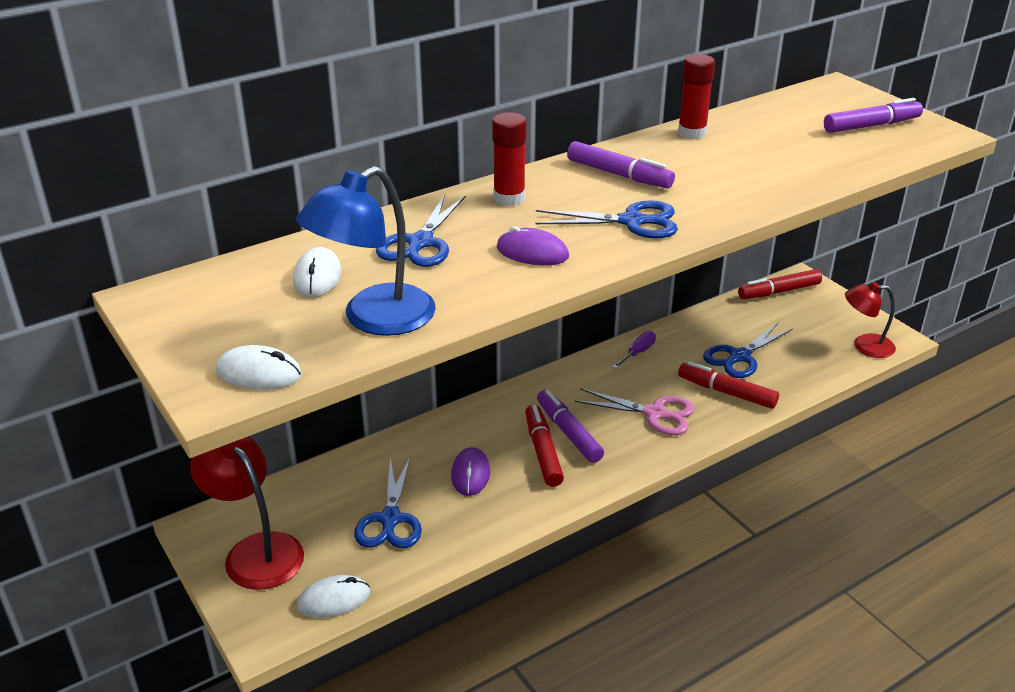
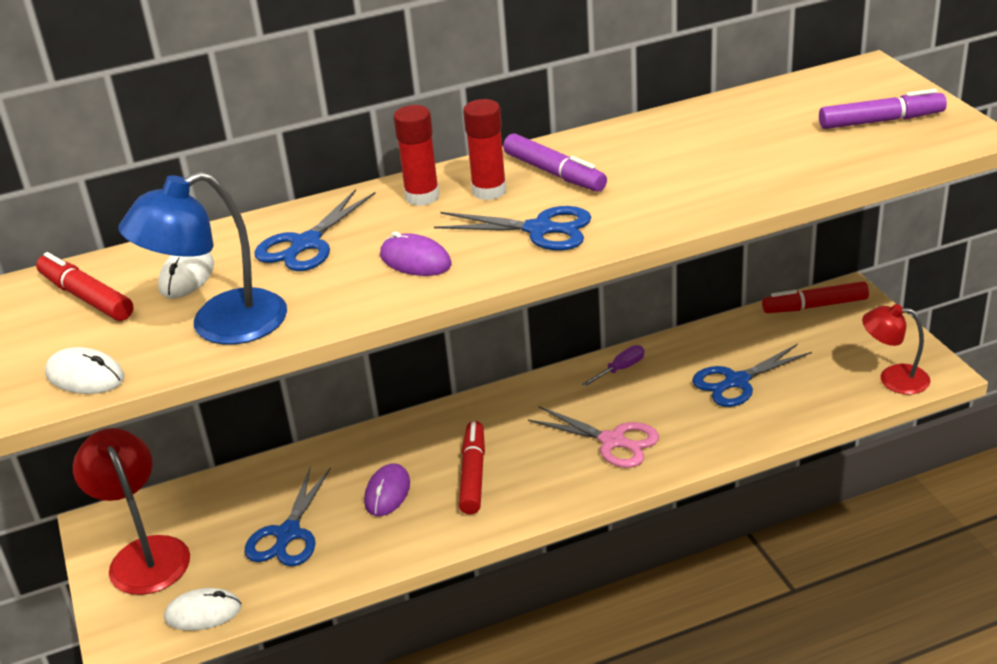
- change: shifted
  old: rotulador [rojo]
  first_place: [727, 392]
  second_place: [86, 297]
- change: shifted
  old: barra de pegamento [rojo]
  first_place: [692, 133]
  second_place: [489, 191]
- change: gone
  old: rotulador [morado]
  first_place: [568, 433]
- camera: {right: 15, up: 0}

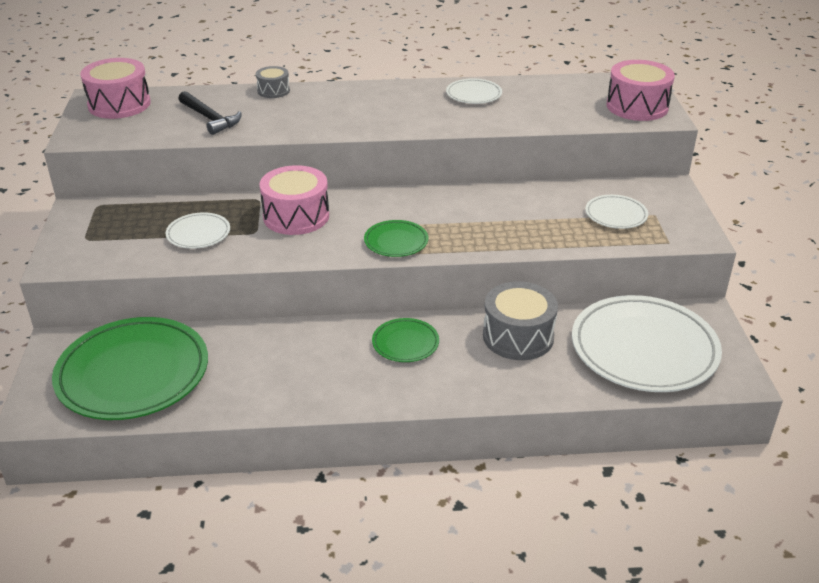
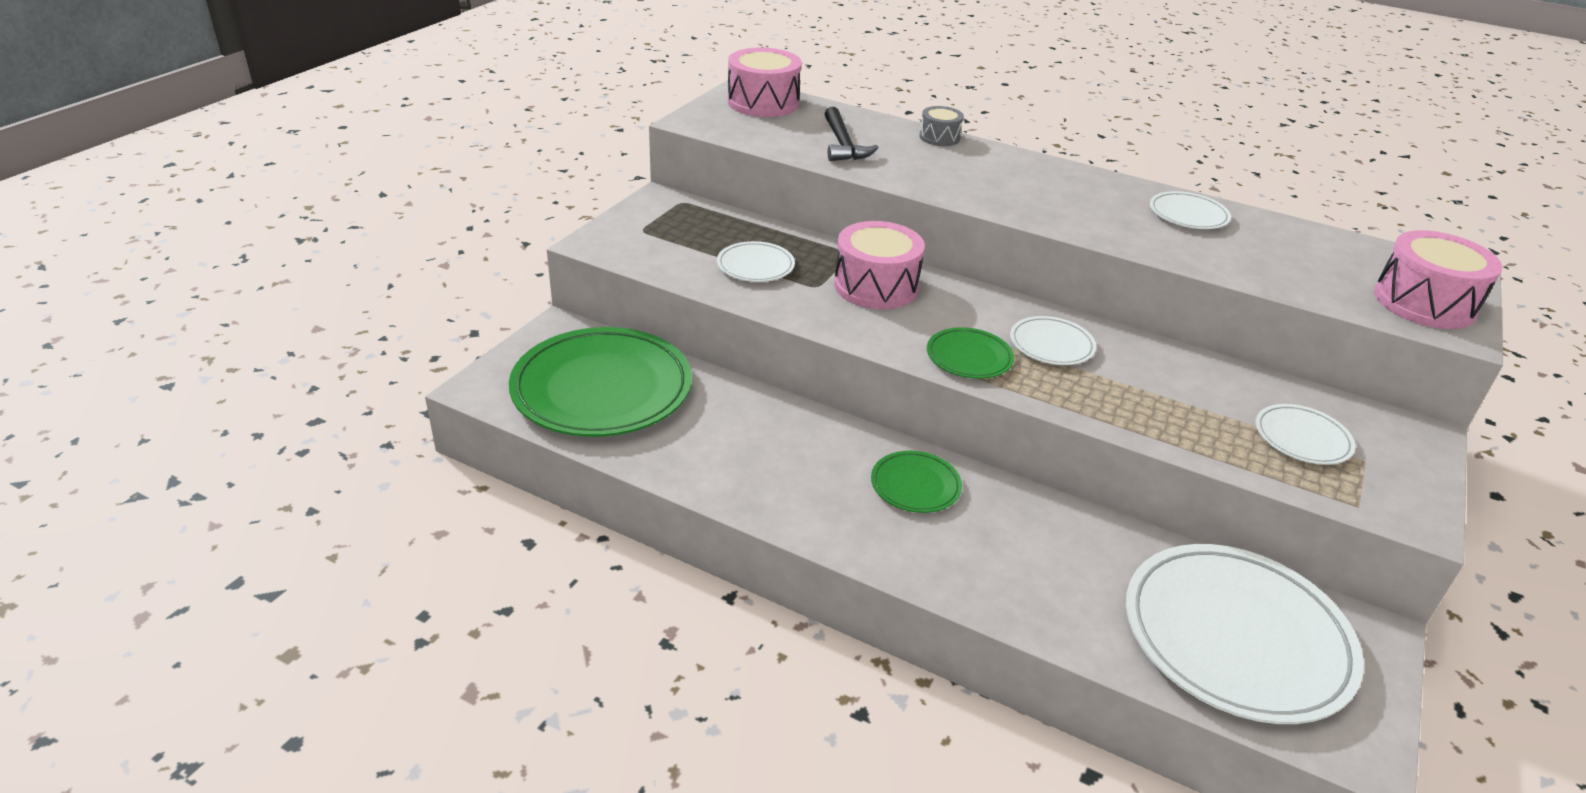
- change: new
  new: plato [blanco]
  second_place: [1051, 345]
- change: gone
  old: tambor [gris]
  first_place: [518, 336]
- camera: {right: 30, up: 0}

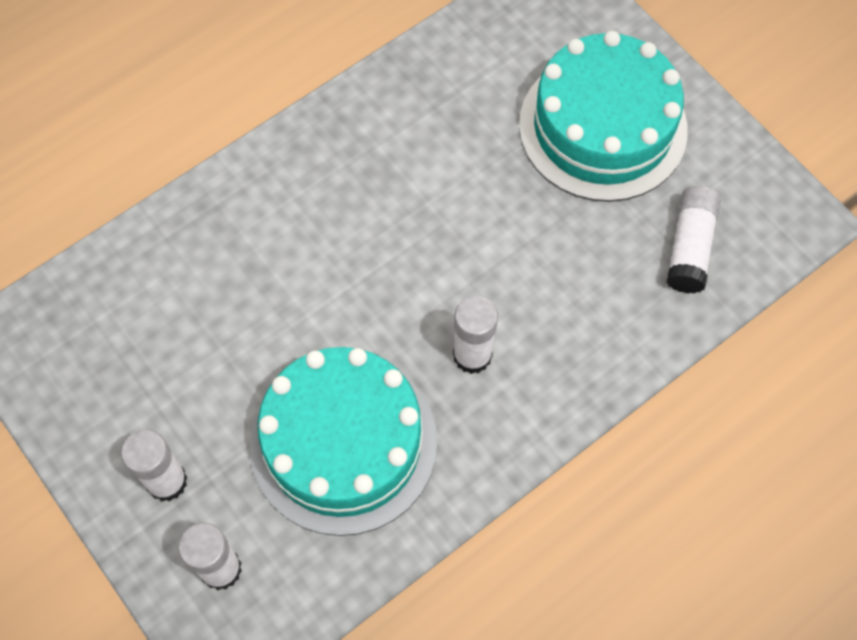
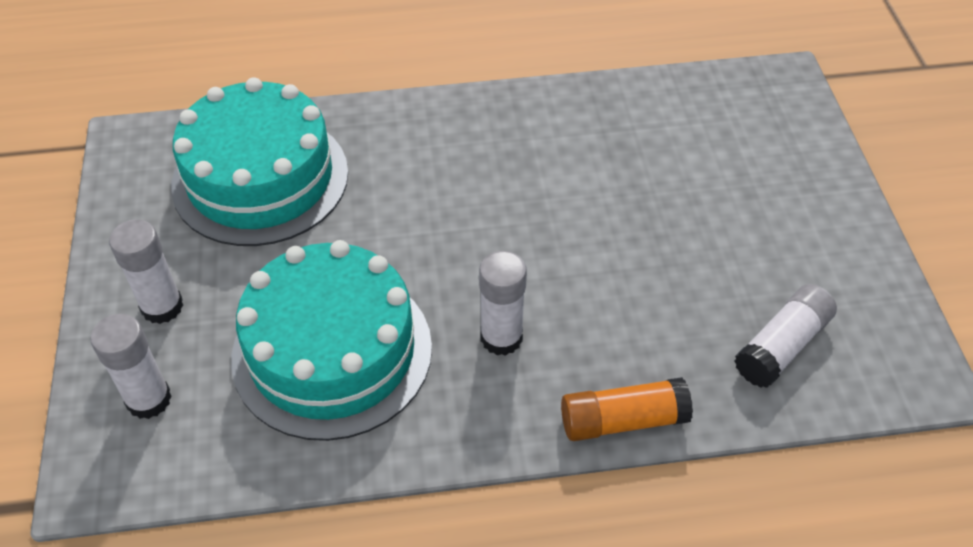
- change: shifted
  old: tarta [turquesa]
  first_place: [602, 127]
  second_place: [260, 178]
- change: new
  new: barra de pegamento [naranja]
  second_place: [623, 420]
- camera: {right: 30, up: -15}

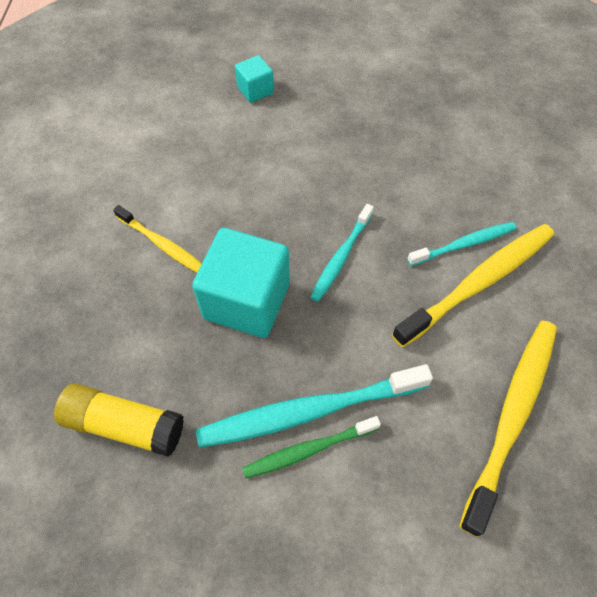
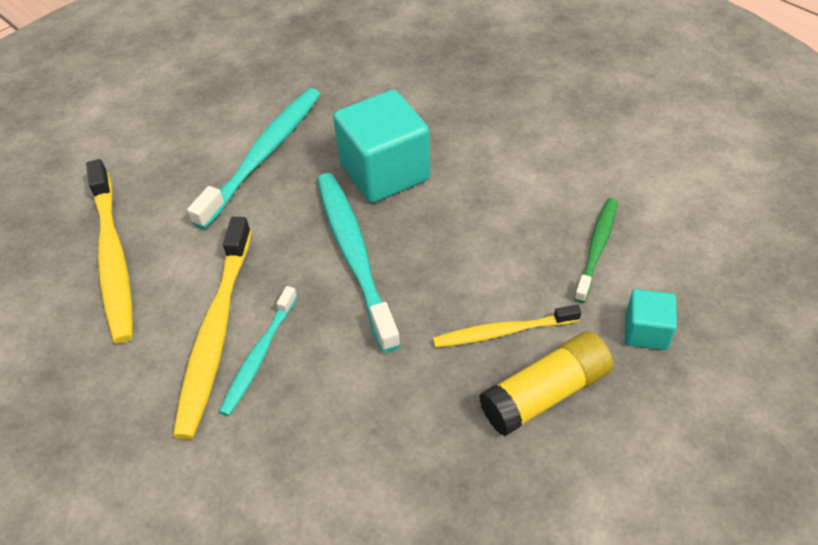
- change: scaled
  old: cepillo de dientes [turquesa]
  first_place: [341, 257]
  second_place: [354, 254]
  factor: 1.71
- change: shifted
  old: cepillo de dientes [amarillo]
  first_place: [163, 245]
  second_place: [502, 332]
- change: shifted
  old: barra de pegamento [amarillo]
  first_place: [124, 425]
  second_place: [545, 393]
- change: shifted
  old: cepillo de dientes [verde]
  first_place: [307, 450]
  second_place: [597, 247]
- camera: {right: 135, up: -10}

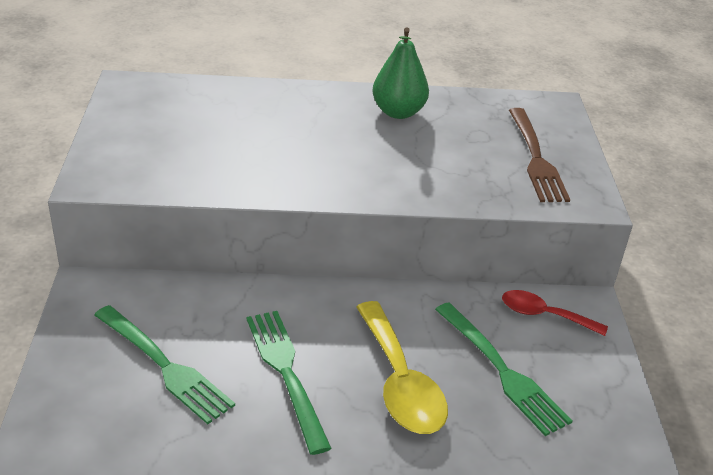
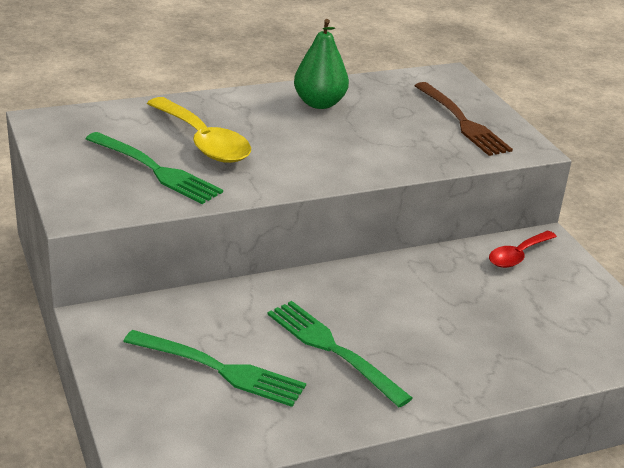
- change: shifted
  old: tenedor [verde]
  first_place: [502, 371]
  second_place: [155, 170]
- change: shifted
  old: cuchara [amarillo]
  first_place: [400, 382]
  second_place: [203, 142]
- change: rotated
  old: cuchara [rojo]
  first_place: [544, 315]
  second_place: [517, 256]
  degrees: -45
- camera: {right: -20, up: -5}

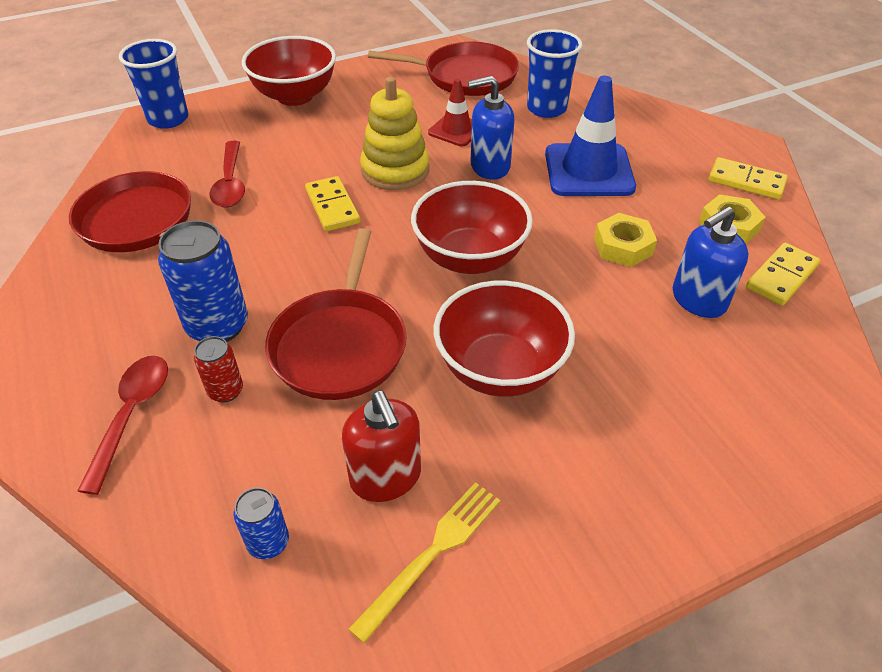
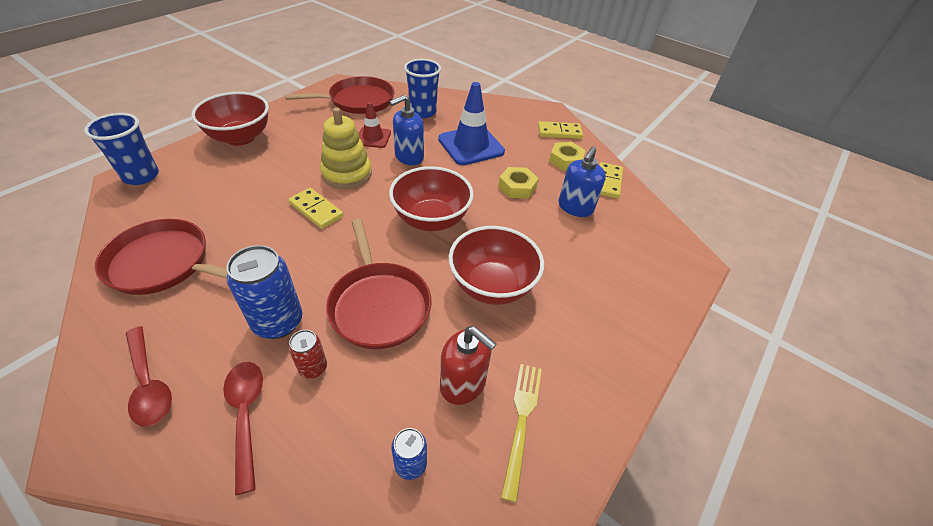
- change: shifted
  old: cuchara [rojo]
  first_place: [230, 183]
  second_place: [149, 383]
- camera: {right: -30, up: 0}

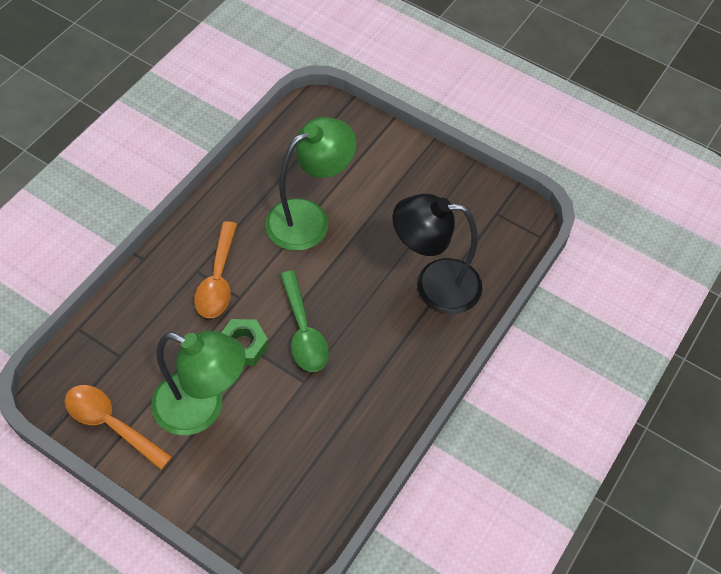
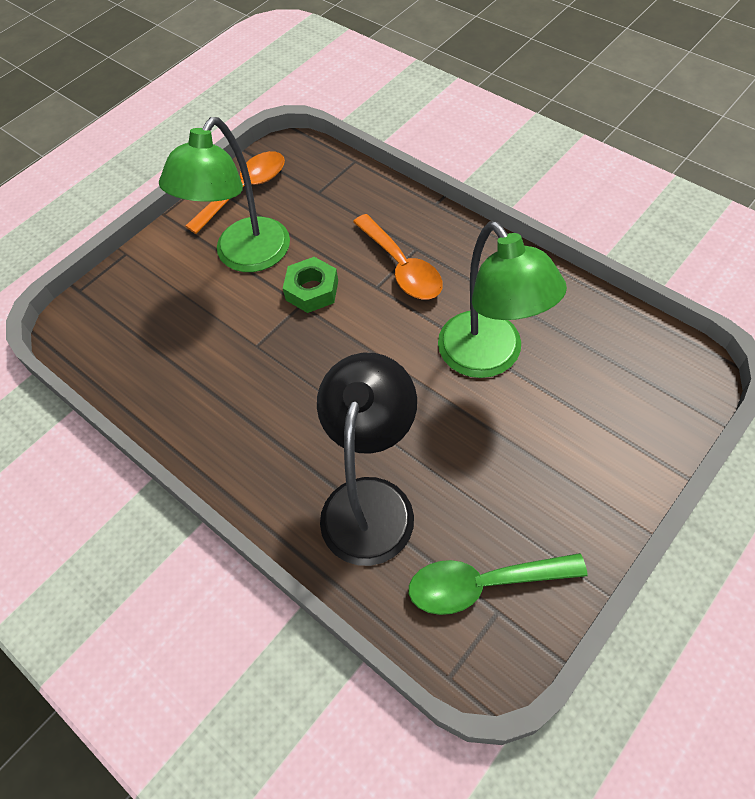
- change: rotated
  old: cuchara [naranja]
  first_place: [218, 280]
  second_place: [402, 267]
  degrees: -135
- change: shifted
  old: cuchara [verde]
  first_place: [303, 331]
  second_place: [483, 584]
- camera: {right: 105, up: 0}

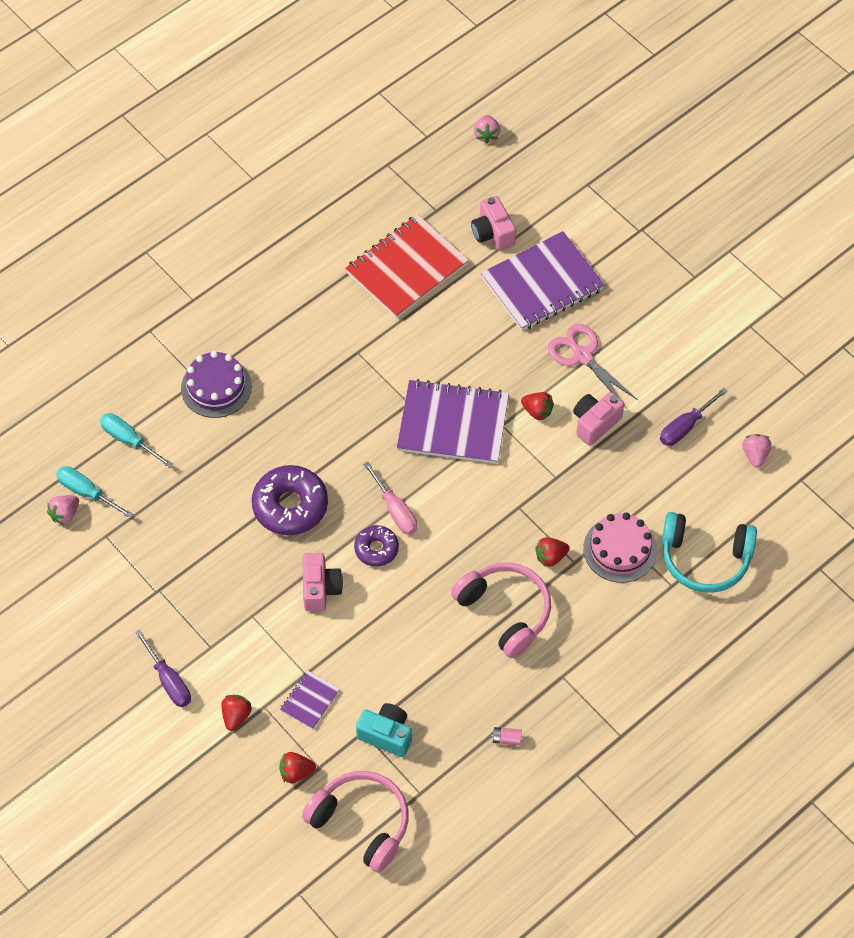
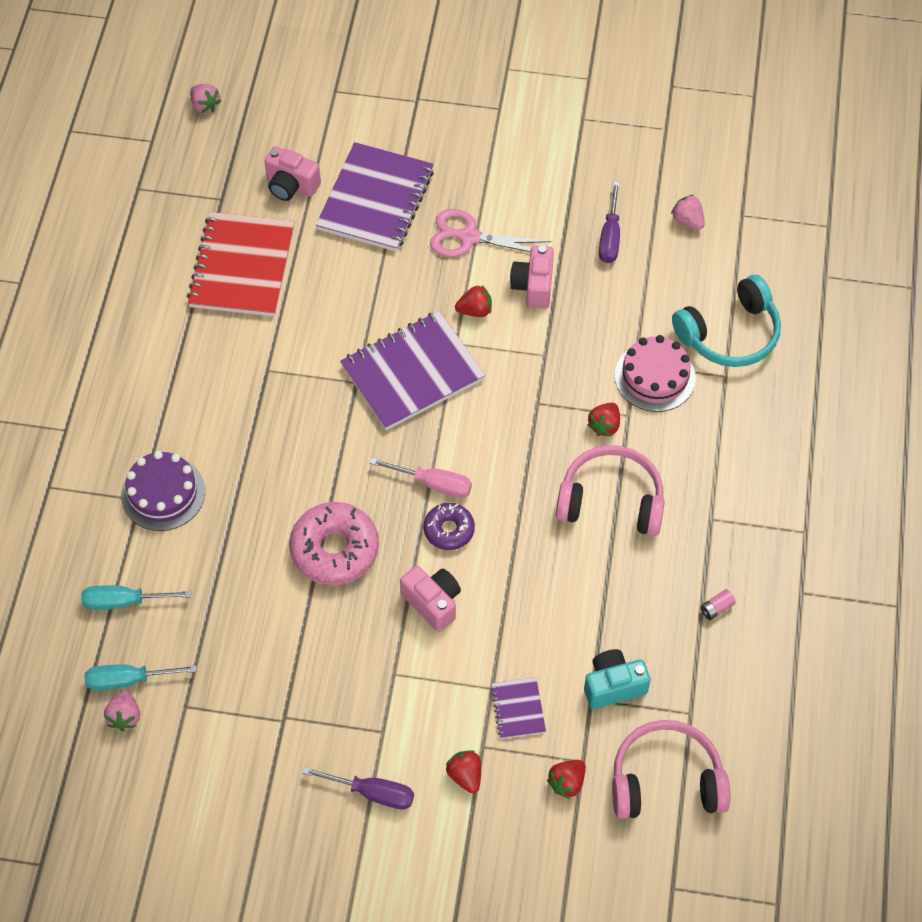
- change: repainted
  old: rosquilla [morado]
  new: rosquilla [rosa]
  first_place: [290, 506]
  second_place: [335, 549]
- camera: {right: -40, up: 0}

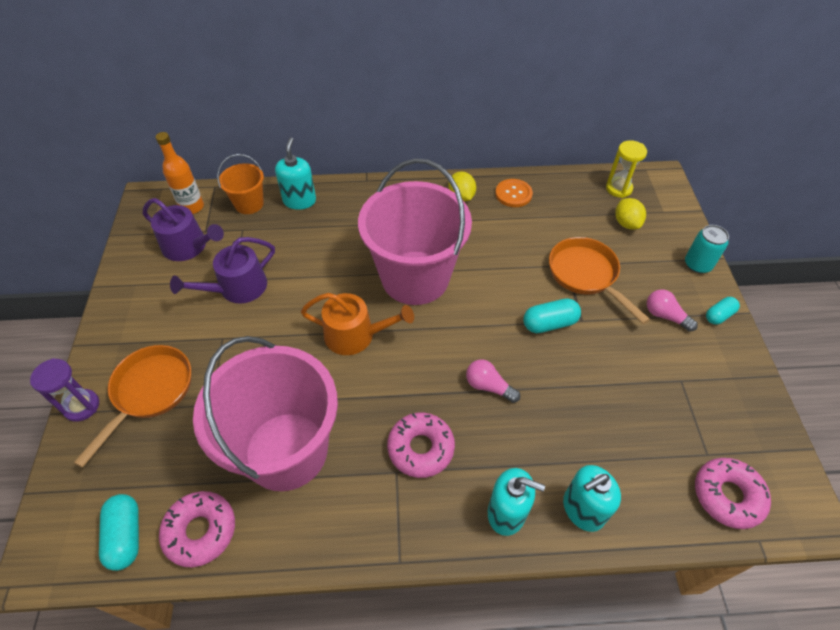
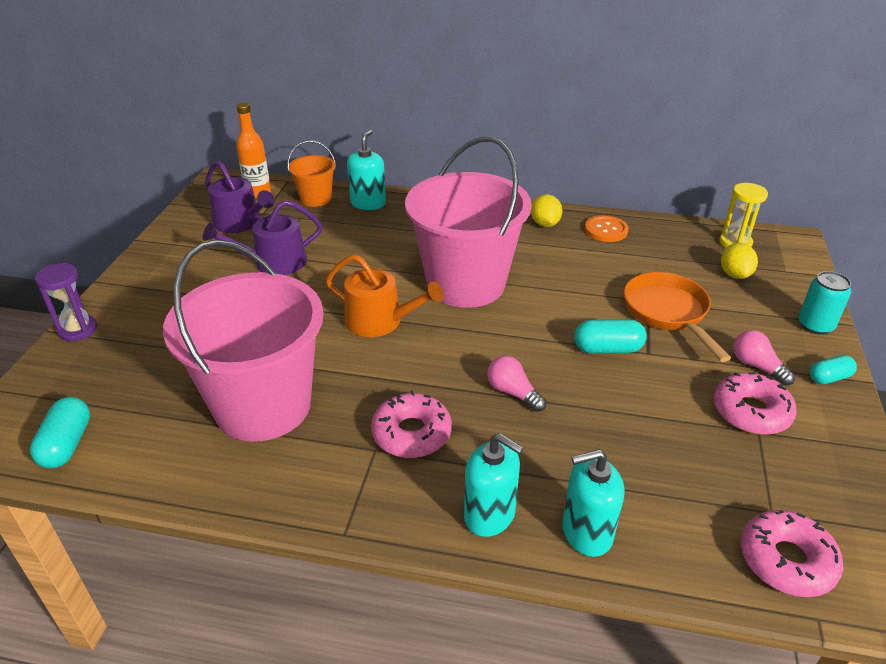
- change: shifted
  old: rosquilla [rosa]
  first_place: [200, 531]
  second_place: [751, 412]
- change: gone
  old: sartén [naranja]
  first_place: [149, 392]
- camera: {right: 15, up: -15}

